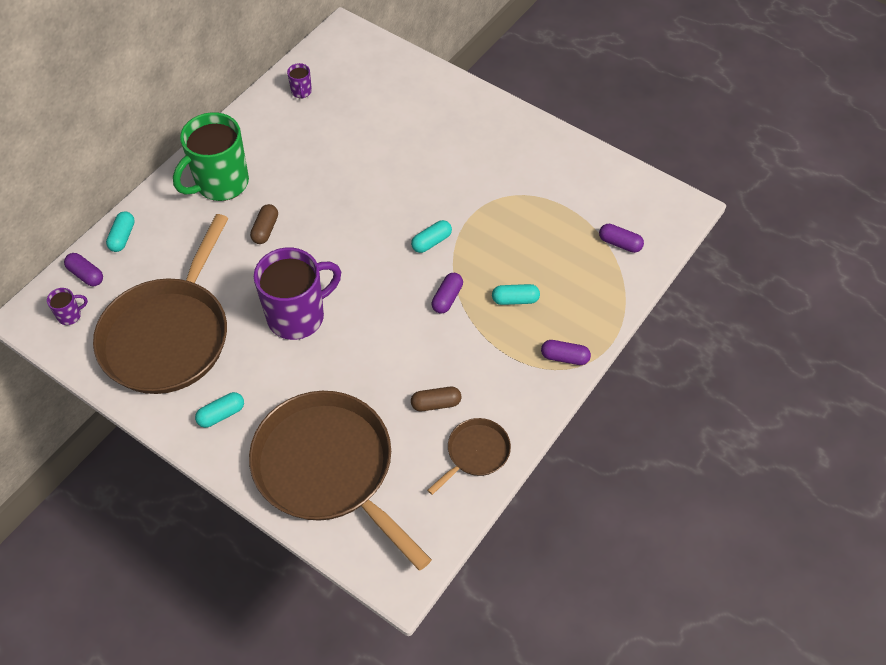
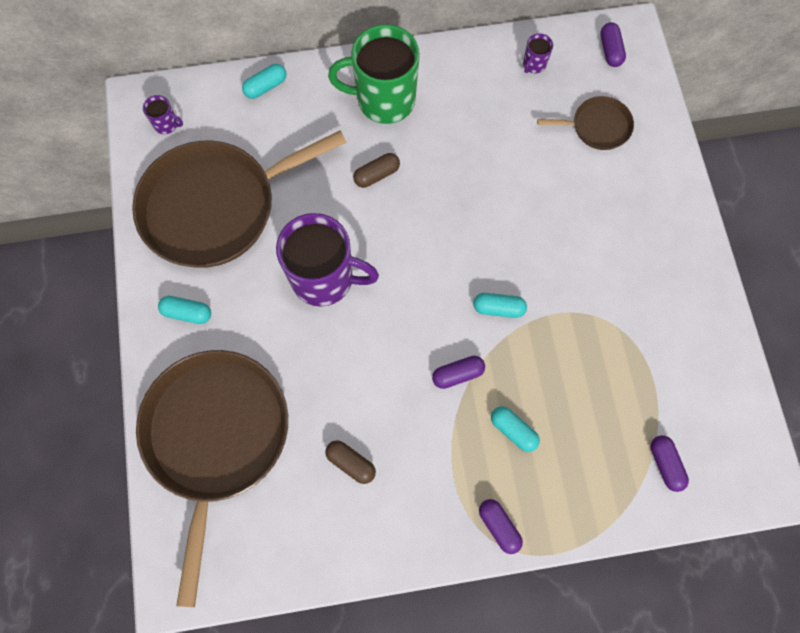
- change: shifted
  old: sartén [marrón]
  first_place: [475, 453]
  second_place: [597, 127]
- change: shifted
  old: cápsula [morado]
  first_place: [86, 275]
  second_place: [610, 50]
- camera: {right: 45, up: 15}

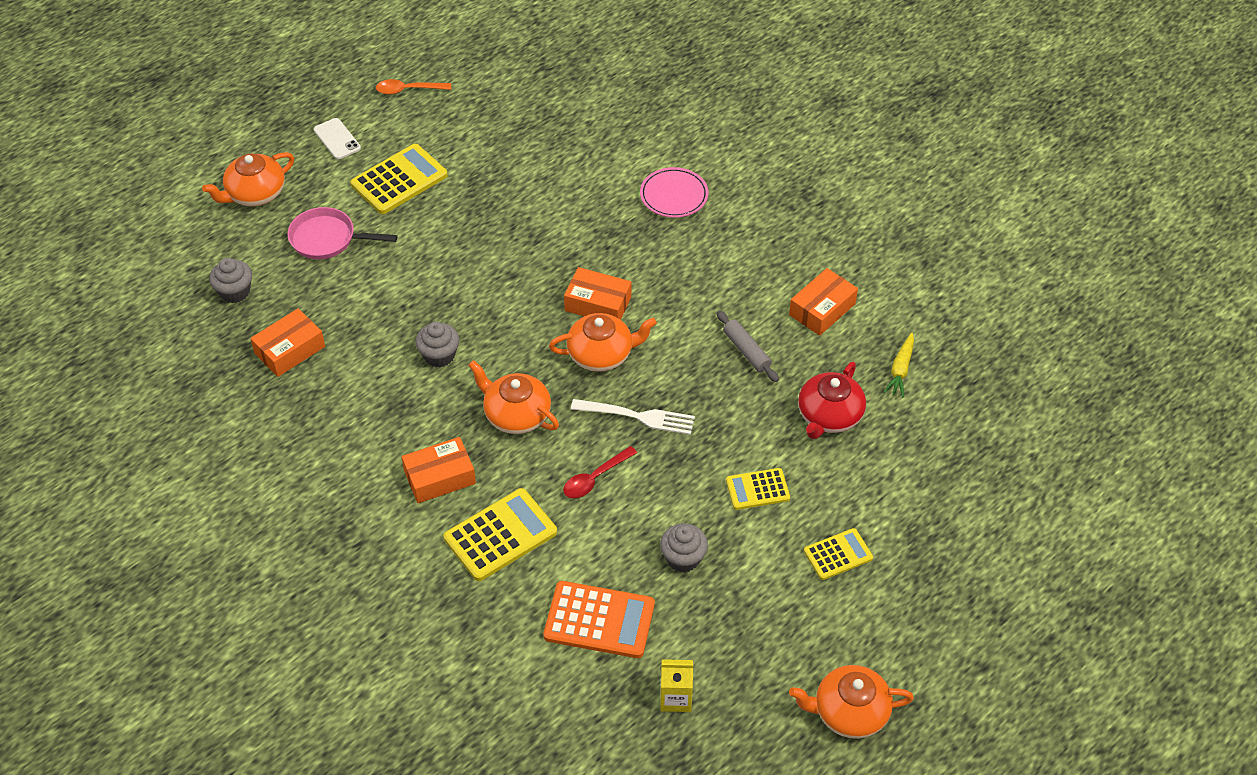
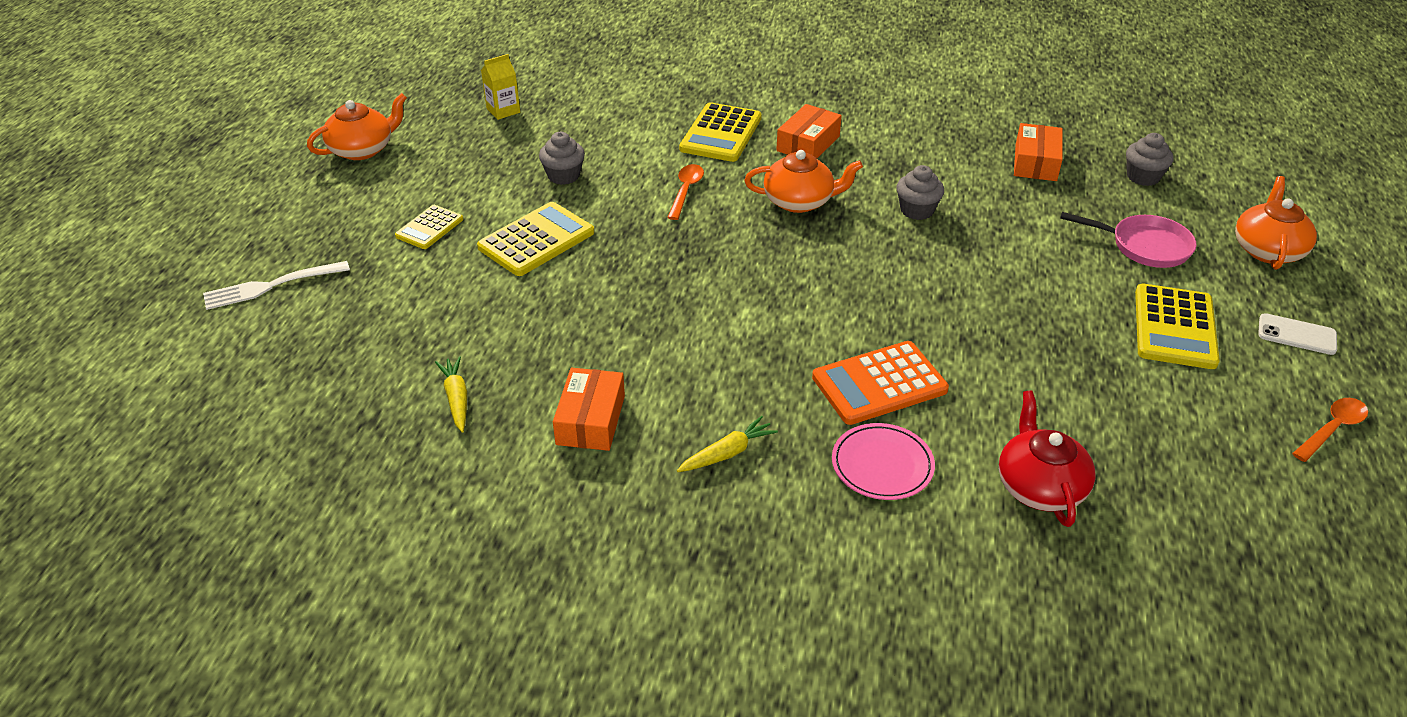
- change: shifted
  old: tenedor [blanco]
  first_place: [637, 416]
  second_place: [272, 286]
- change: scaled
  old: calculadora [amarillo]
  first_place: [757, 489]
  second_place: [536, 240]
  factor: 1.66
- change: repainted
  old: cuchara [rojo]
  new: cuchara [naranja]
  first_place: [595, 478]
  second_place: [686, 191]
- change: new
  new: zanahoria [amarillo]
  second_place: [727, 453]
- change: shifted
  old: calculadora [naranja]
  first_place: [599, 620]
  second_place: [879, 384]
- change: shifted
  old: tetera [rojo]
  first_place: [829, 416]
  second_place: [1039, 486]
- change: rotated
  old: sartén [rosa]
  first_place: [327, 239]
  second_place: [1144, 246]
  degrees: 45
- change: gone
  old: tetera [naranja]
  first_place: [601, 354]
- change: gone
  old: caja [naranja]
  first_place: [598, 304]
- change: gone
  old: rodillo [gris]
  first_place: [746, 351]
- camera: {right: 145, up: -10}

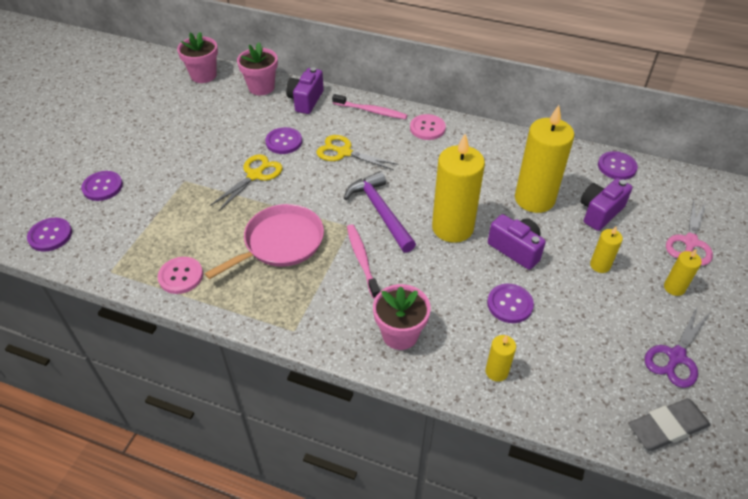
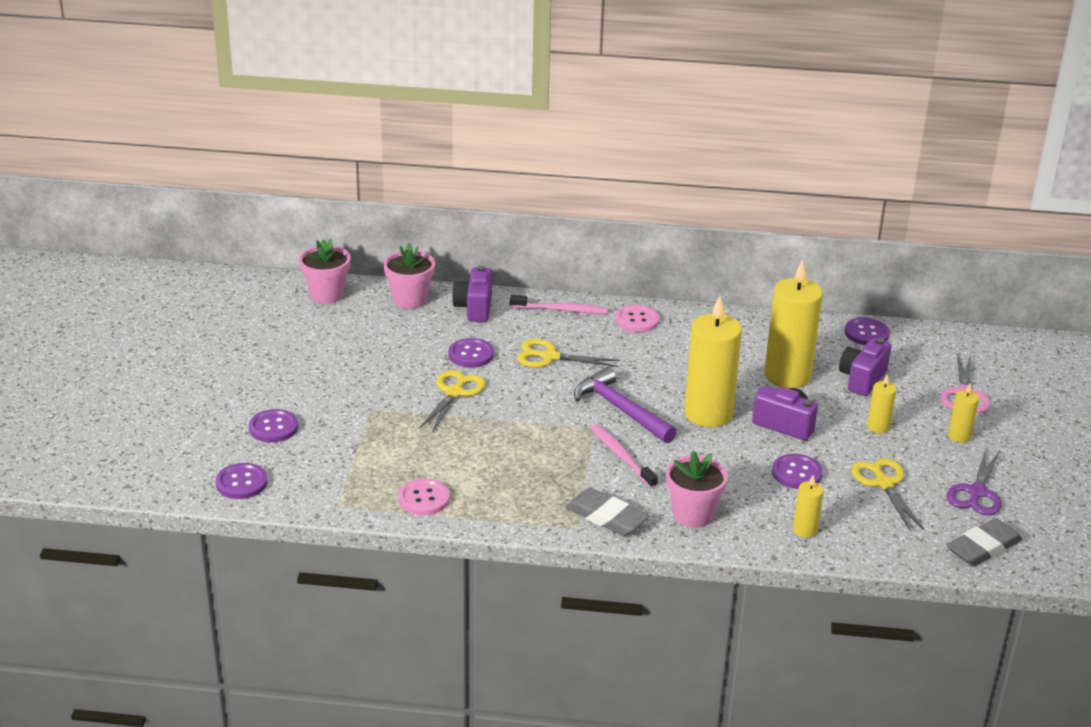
- change: new
  new: goma de borrar [gris]
  second_place: [606, 517]
- change: new
  new: tijeras [amarillo]
  second_place: [884, 483]
- change: gone
  old: sartén [rosa]
  first_place: [280, 243]
- camera: {right: -15, up: -15}

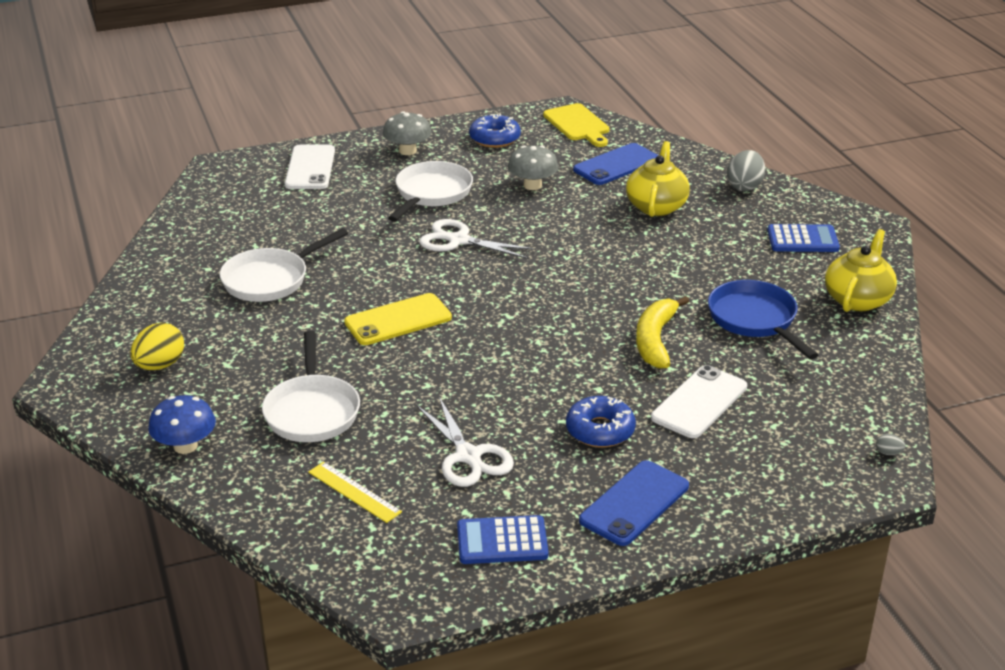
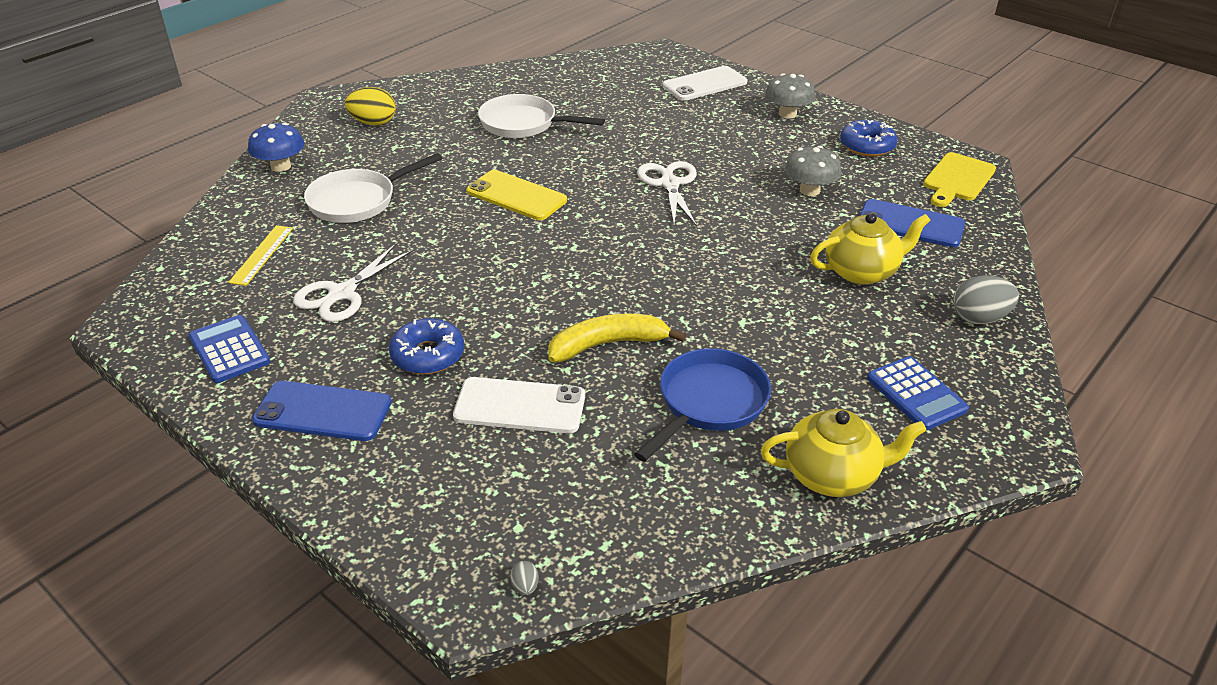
- change: gone
  old: sartén [blanco]
  first_place: [431, 193]
- camera: {right: 60, up: 5}

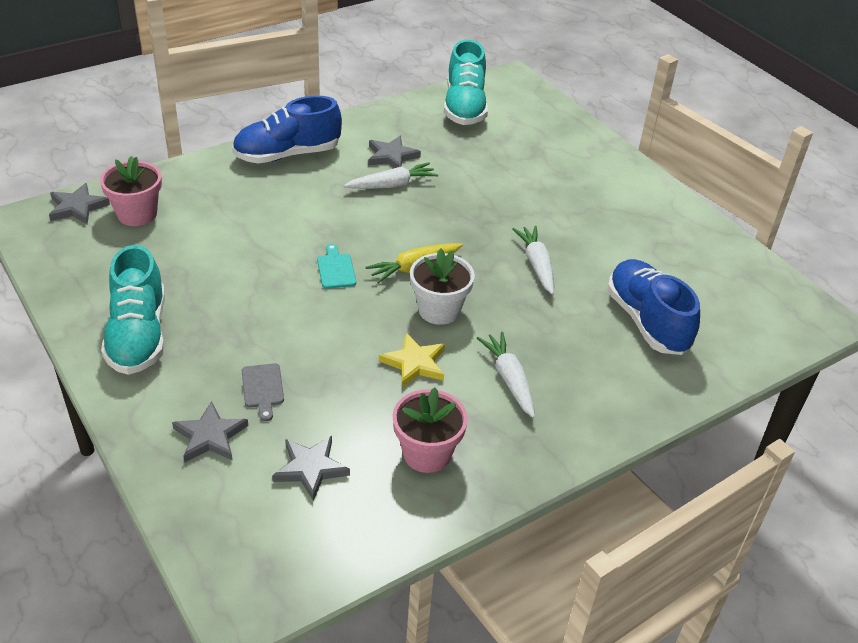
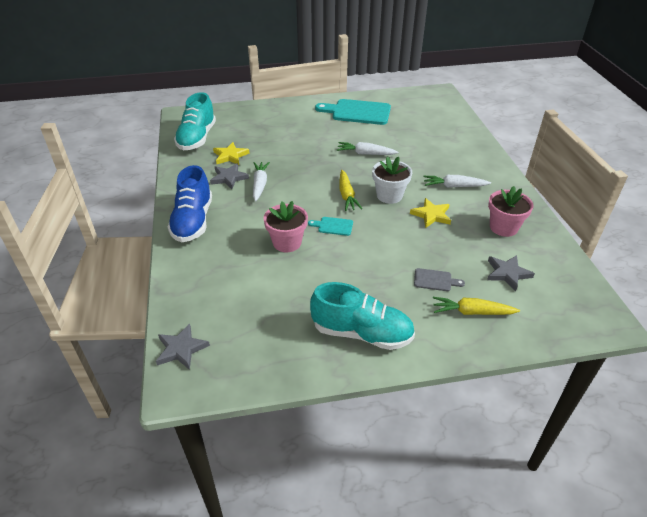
- change: rotated
  old: zapato [turquesa]
  first_place: [464, 107]
  second_place: [197, 138]
  degrees: 75
- change: new
  new: estrella [amarillo]
  second_place: [230, 156]
- change: shifted
  old: maceta [rosa]
  first_place: [137, 214]
  second_place: [287, 242]
- change: new
  new: tabla de cortar [turquesa]
  second_place: [357, 112]
- change: swapped
  old: estrella [gris]
  new: zanahoria [amarillo]
  first_place: [210, 436]
  second_place: [472, 312]
- change: gone
  old: zapato [azul]
  first_place: [647, 321]
- camera: {right: -65, up: 0}

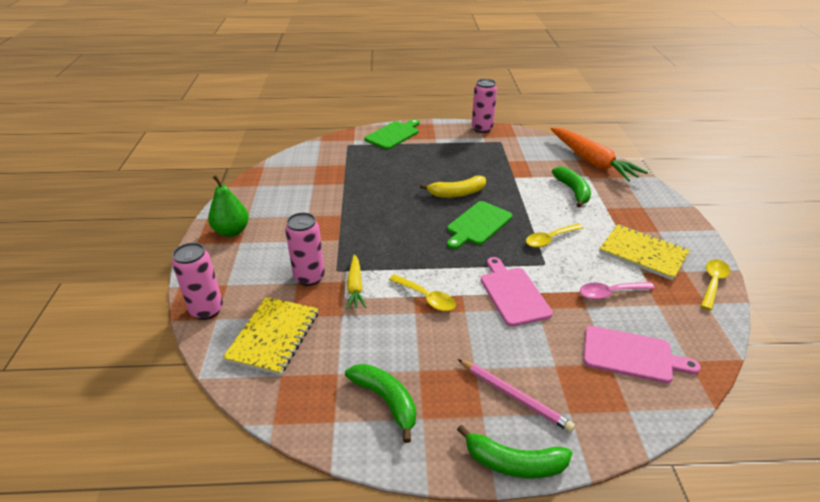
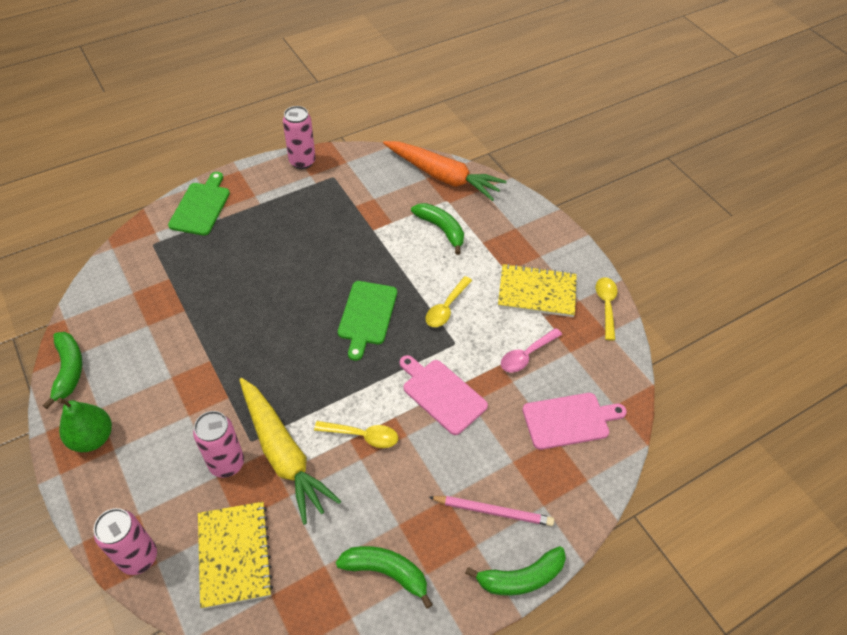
- change: new
  new: plátano [verde]
  second_place: [68, 370]
- change: scaled
  old: zanahoria [amarillo]
  first_place: [355, 286]
  second_place: [283, 454]
  factor: 1.96
- change: gone
  old: plátano [amarillo]
  first_place: [457, 193]
- camera: {right: -30, up: 15}

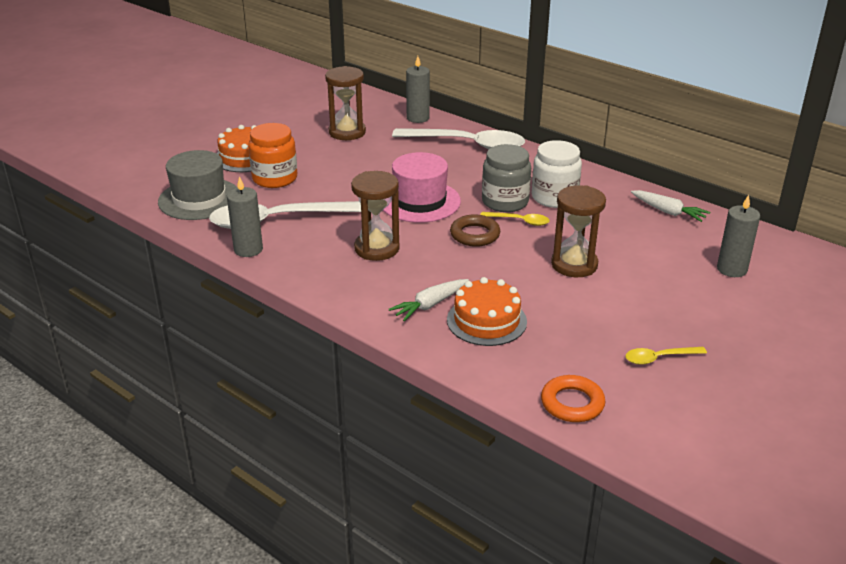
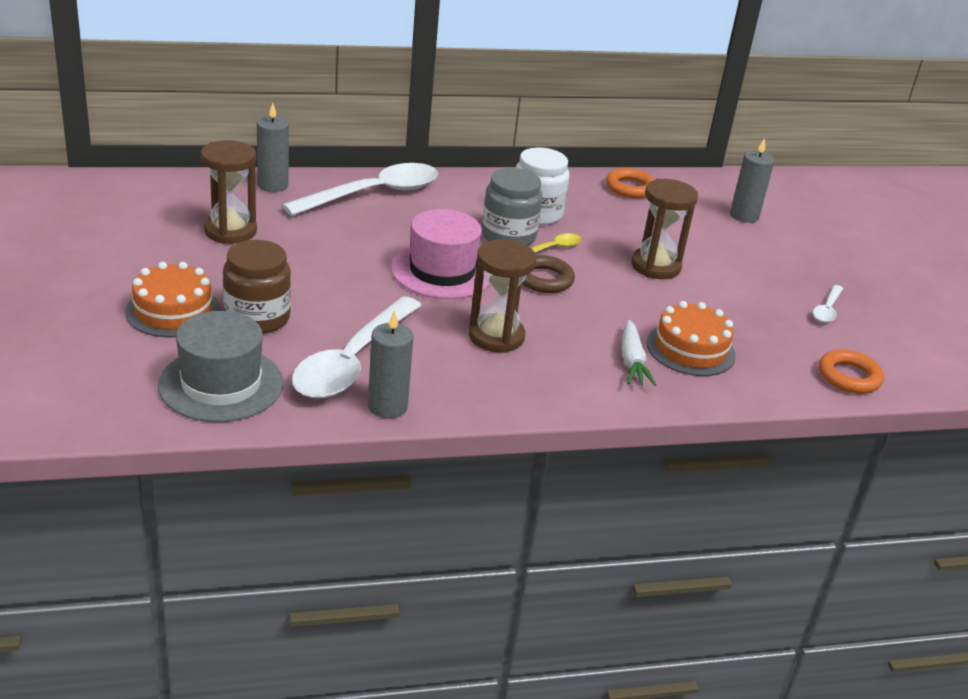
- change: repainted
  old: tarro [naranja]
  new: tarro [marrón]
  first_place: [275, 178]
  second_place: [257, 318]
- change: swapped
  old: zanahoria [blanco]
  new: anillo [naranja]
  first_place: [668, 212]
  second_place: [630, 188]
- change: repainted
  old: cuchara [amarillo]
  new: cuchara [blanco]
  first_place: [659, 358]
  second_place: [827, 309]
- camera: {right: -55, up: 0}

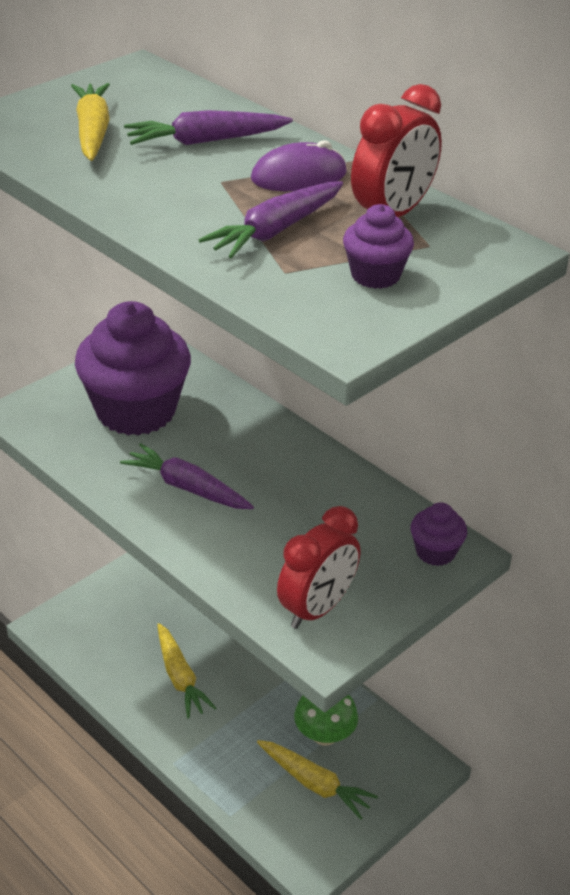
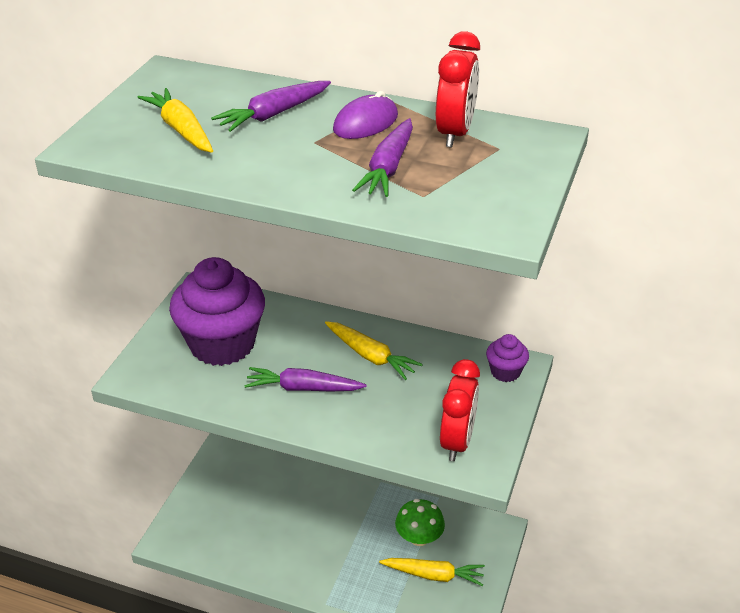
- change: shifted
  old: zanahoria [amarillo]
  first_place: [180, 677]
  second_place: [370, 356]
- change: gone
  old: magdalena [morado]
  first_place: [375, 275]
- camera: {right: -25, up: 0}

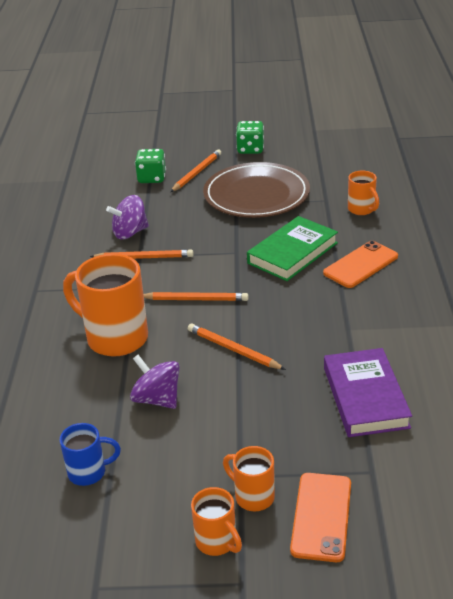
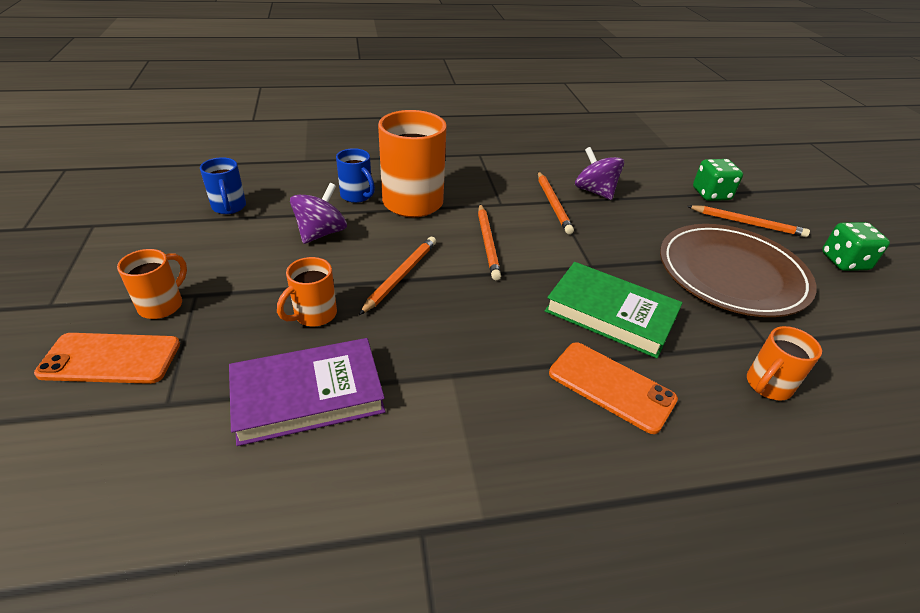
- change: shifted
  old: taza [naranja]
  first_place: [217, 542]
  second_place: [314, 315]
- change: new
  new: taza [azul]
  second_place: [357, 196]
- camera: {right: 75, up: 5}

